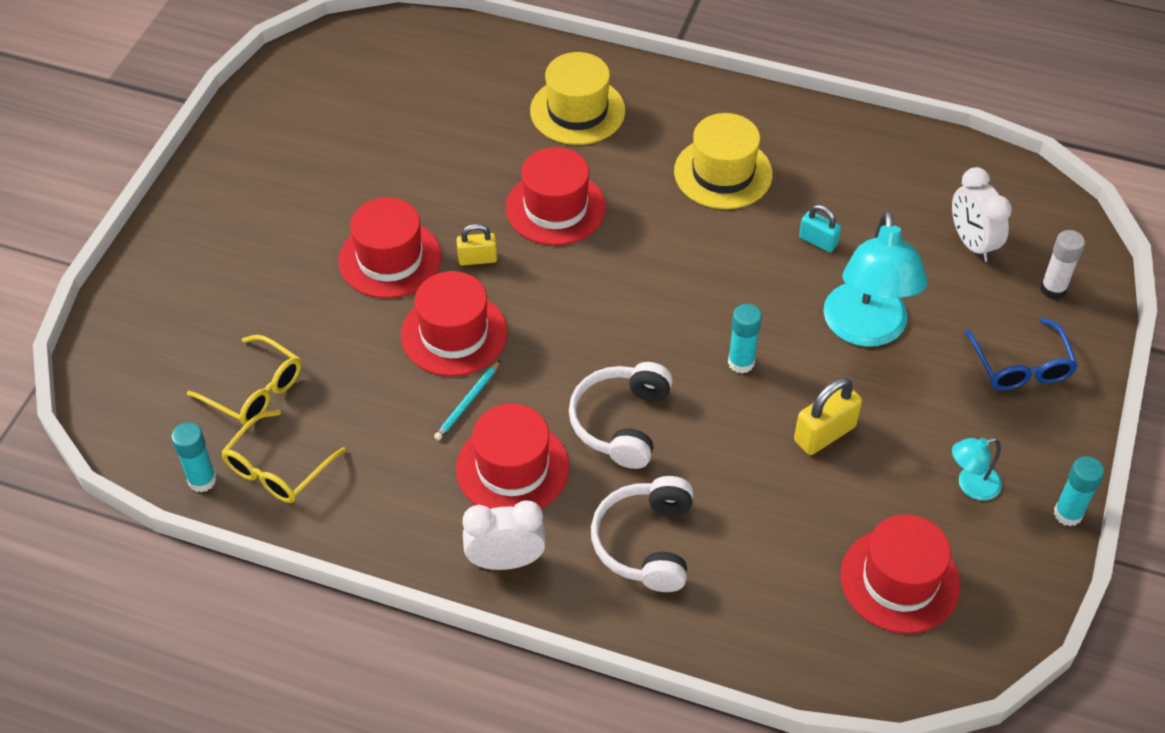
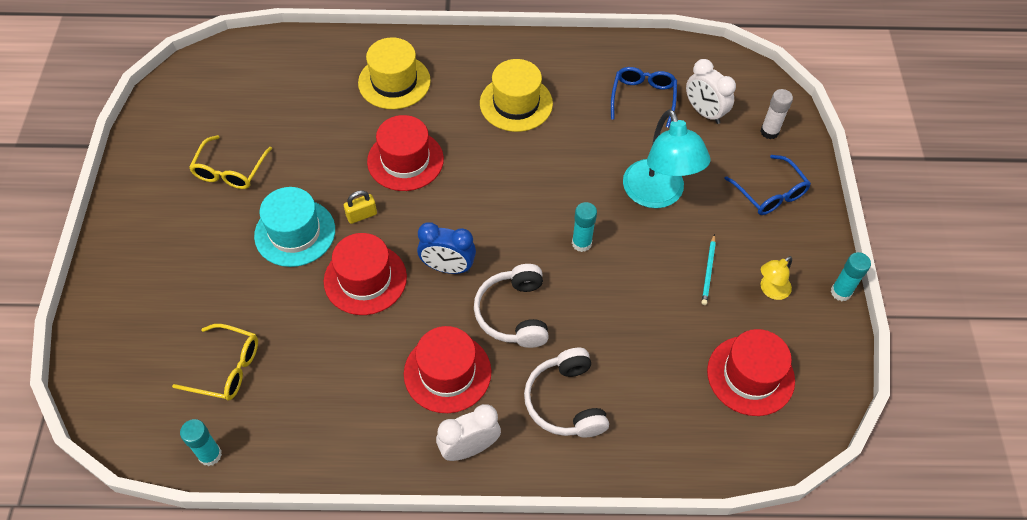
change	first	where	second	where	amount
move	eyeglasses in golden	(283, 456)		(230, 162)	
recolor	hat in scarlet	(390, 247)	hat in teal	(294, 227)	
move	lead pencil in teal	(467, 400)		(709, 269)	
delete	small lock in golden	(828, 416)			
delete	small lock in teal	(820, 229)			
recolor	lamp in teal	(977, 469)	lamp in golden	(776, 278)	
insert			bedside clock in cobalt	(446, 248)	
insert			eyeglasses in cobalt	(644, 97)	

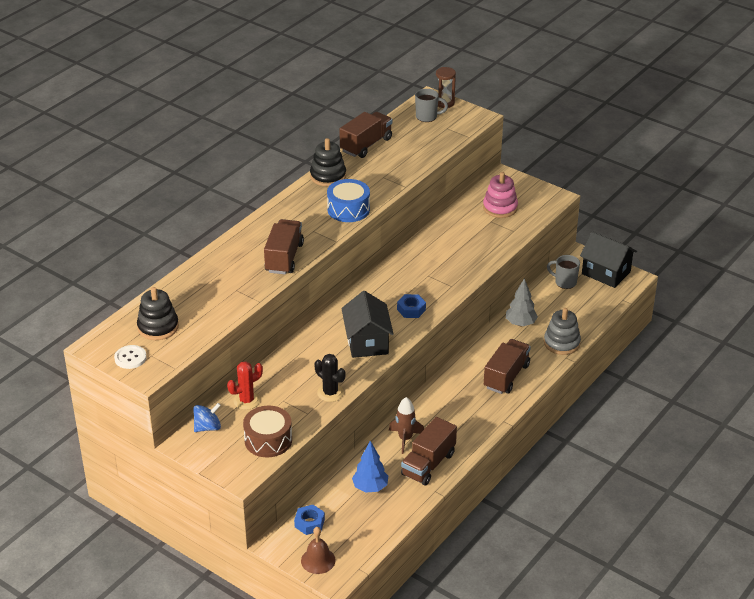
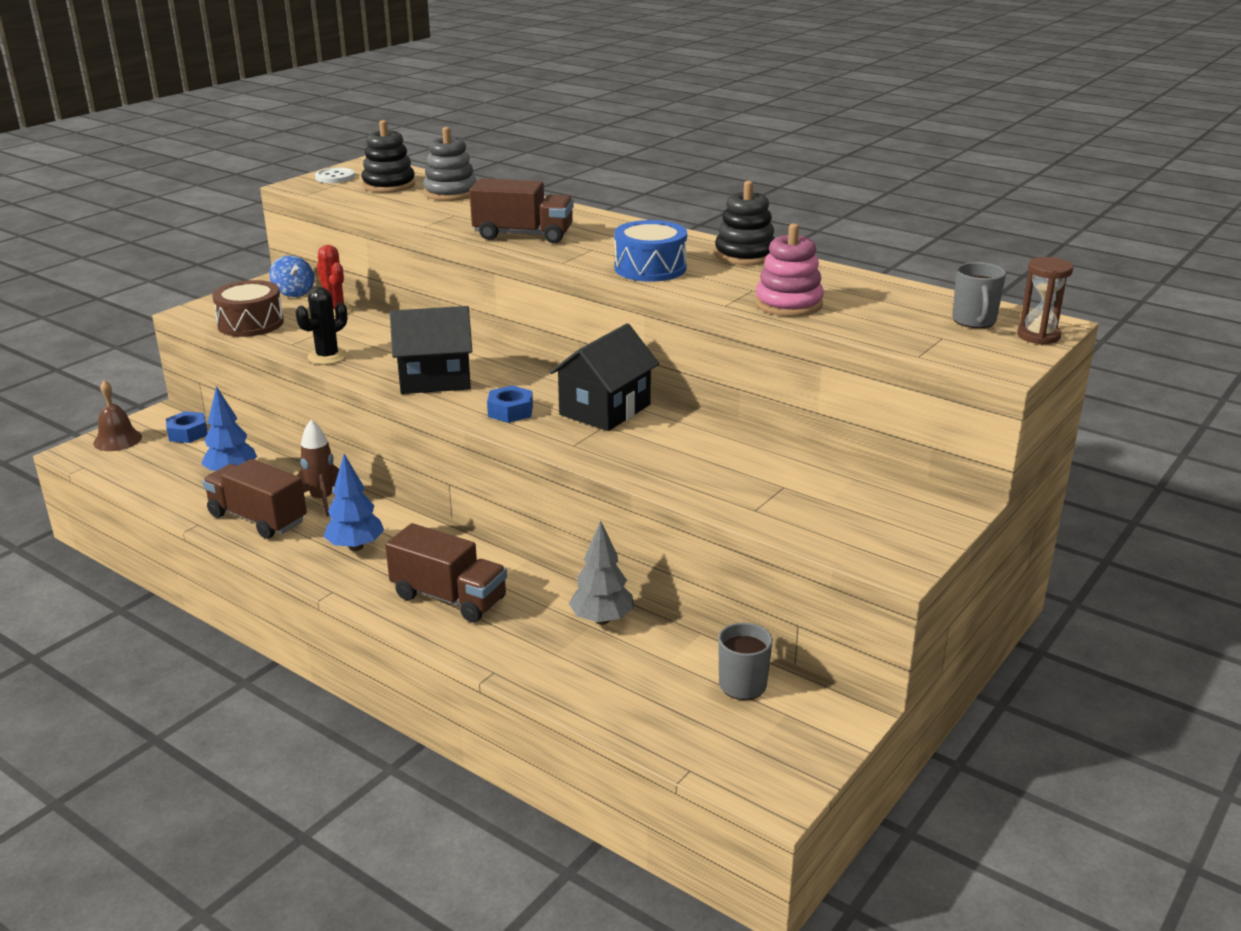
change	first	where	second	where	amount
delete	truck in russet	(365, 135)			
move	stacking toy in rose-pink	(500, 195)		(789, 270)	
move	stacking toy in grey	(562, 331)		(450, 164)	
move	house in ebony	(608, 259)		(604, 377)	
insert			toy tree in cobalt	(354, 502)	

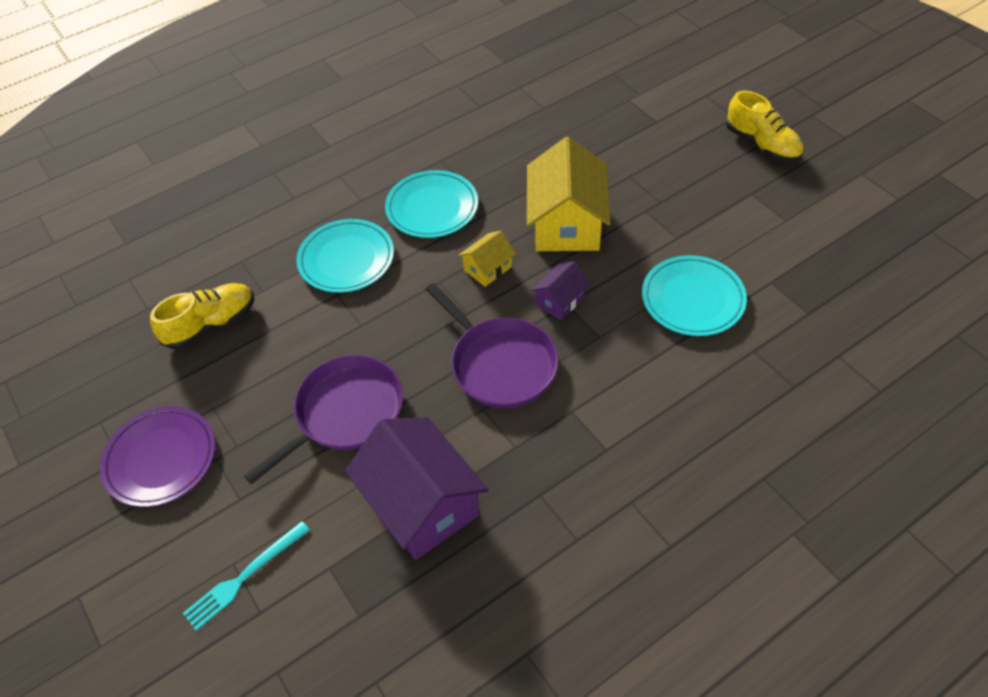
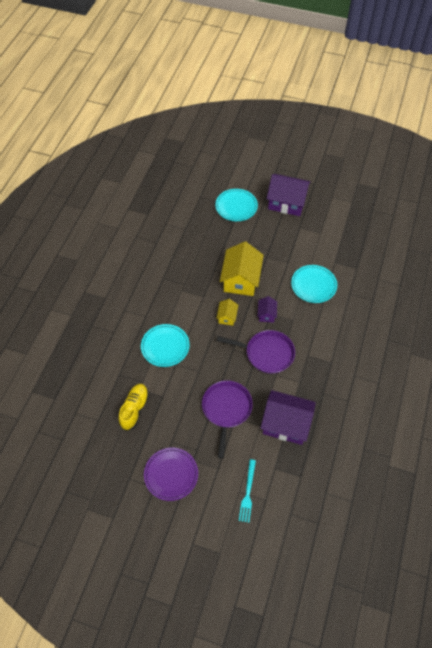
change	first	where	second	where	amount
move	flat dish in teal	(431, 204)		(236, 205)	
rotate	house in golden	(569, 194)		(242, 269)	45 degrees clockwise
replace	shoe in golden	(765, 126)	house in purple	(289, 195)	

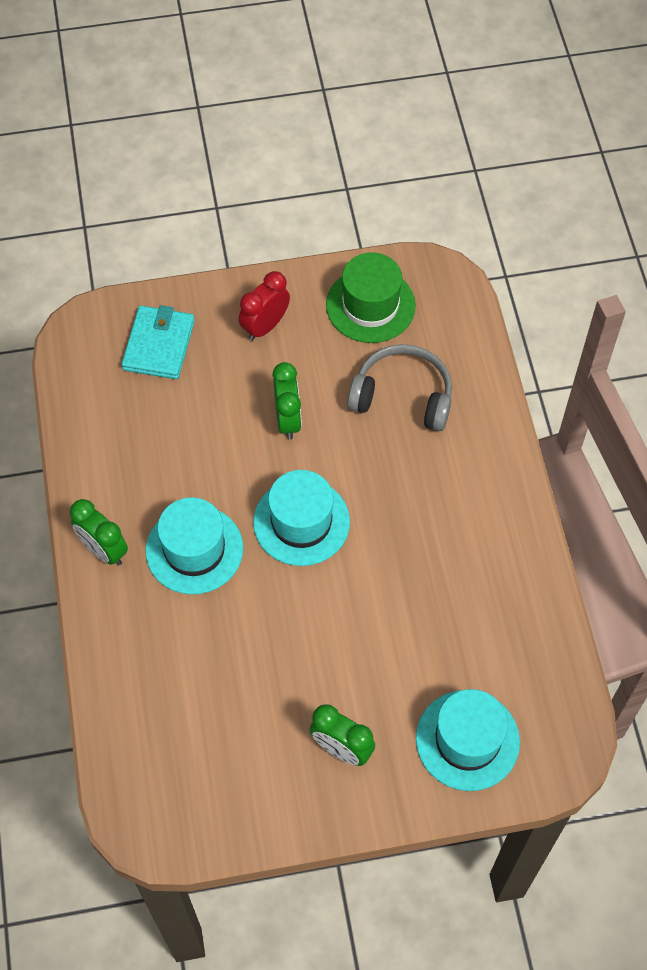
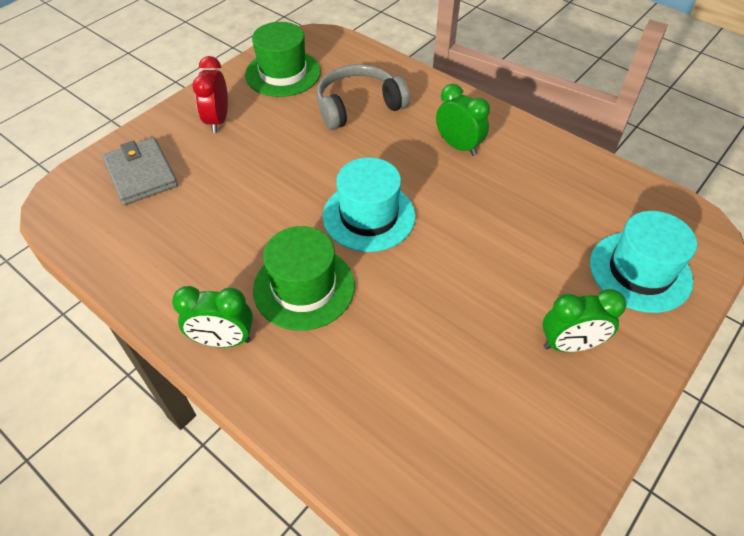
change	first	where	second	where	amount
recolor	billfold in teal	(158, 342)	billfold in grey	(140, 171)	
recolor	hat in teal	(194, 545)	hat in emerald	(304, 278)	
move	bedside clock in emerald	(287, 401)		(463, 120)	

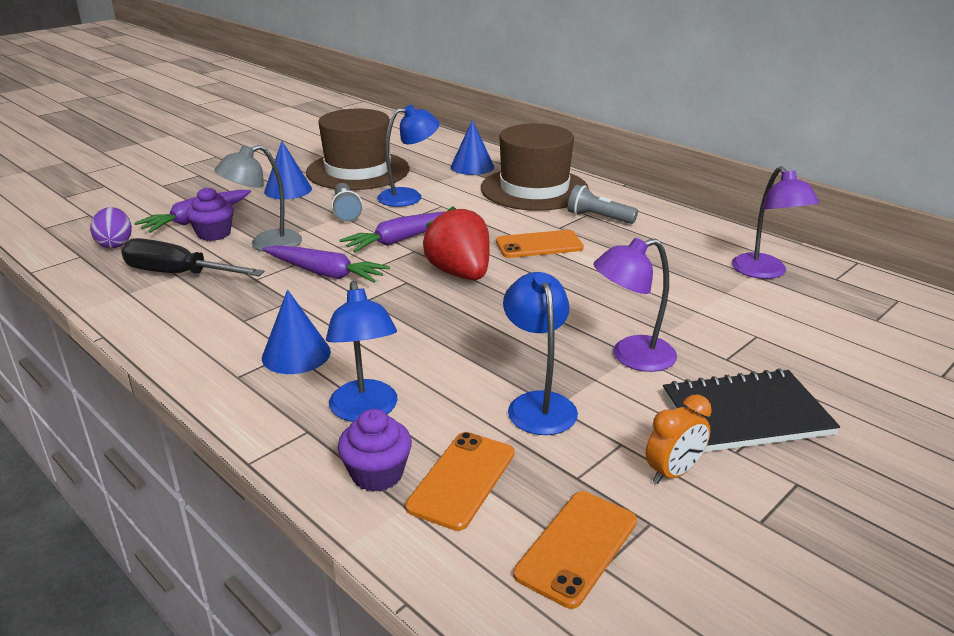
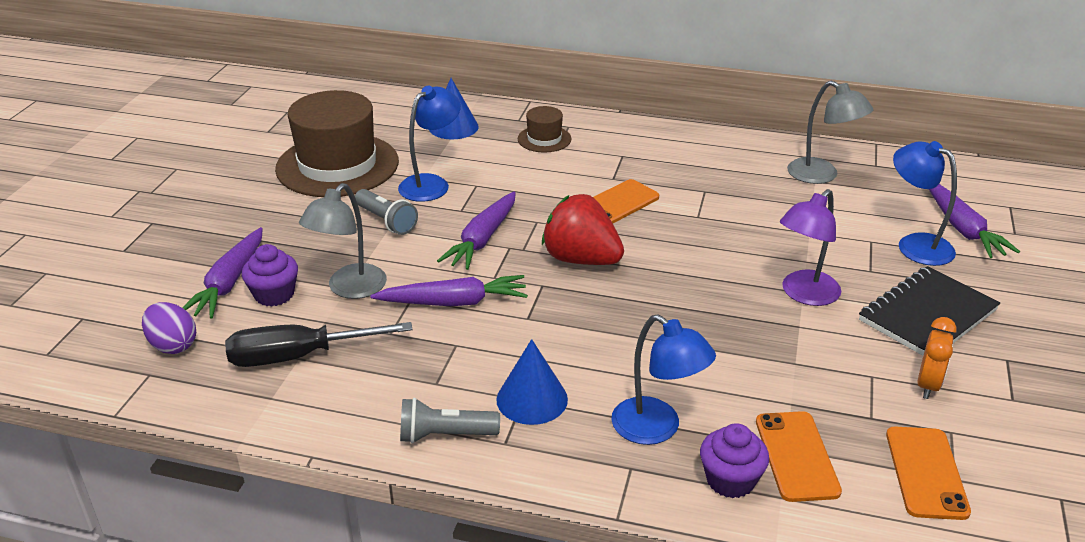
change	first	where	second	where	amount
delete	solid cone in cobalt	(288, 170)			
resize	hat in russet	(535, 167)		(545, 129)	x0.46
move	lamp in cobalt	(540, 353)		(925, 203)	
move	torch in grey	(603, 204)		(450, 420)	
recolor	lamp in purple	(775, 222)	lamp in grey	(830, 132)	
insert			root vegetable in purple	(974, 221)	

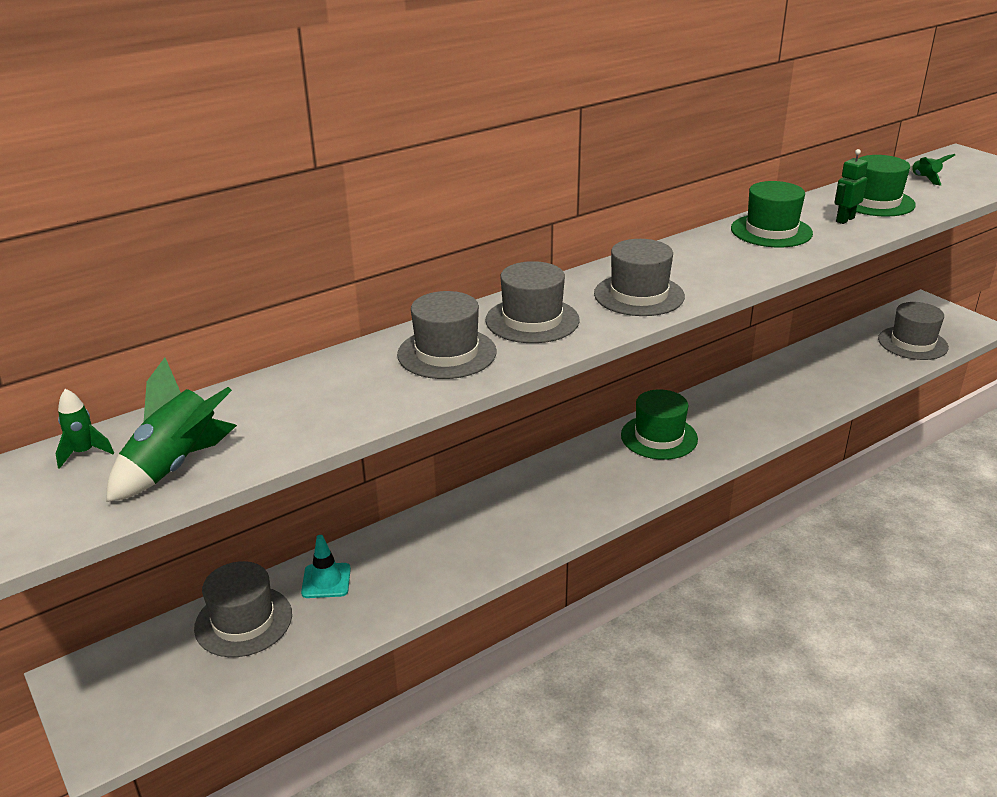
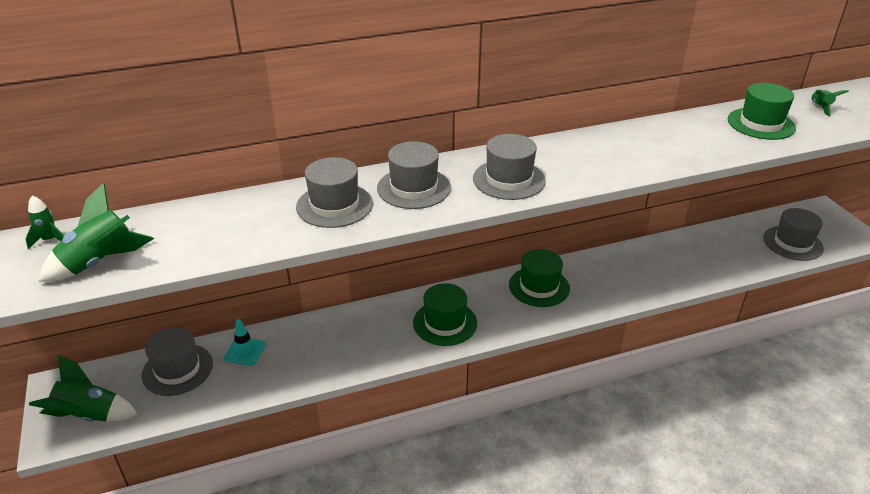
change	first	where	second	where	amount
move	hat in emerald	(772, 214)		(445, 314)	
delete	robot in emerald	(851, 186)			
insert			rocket in emerald	(83, 388)	

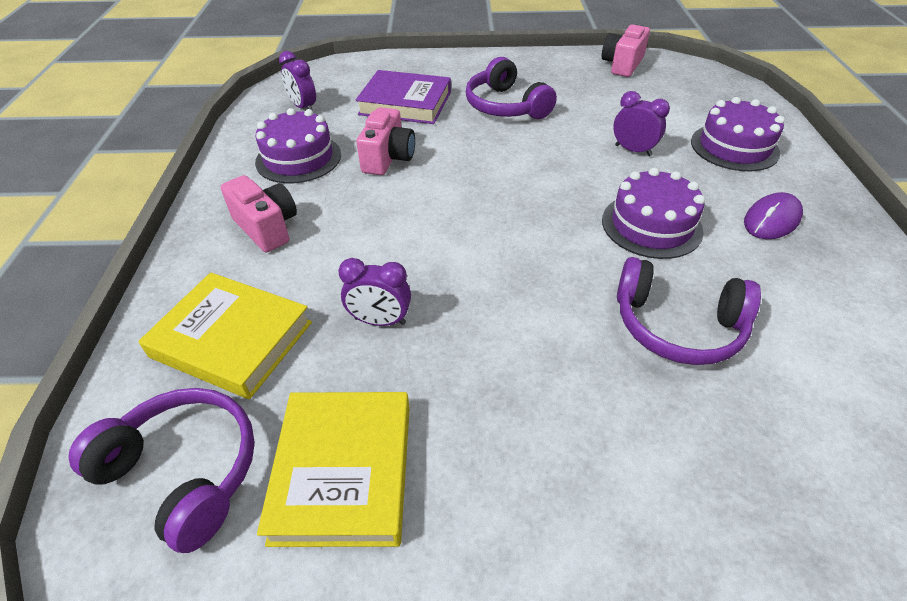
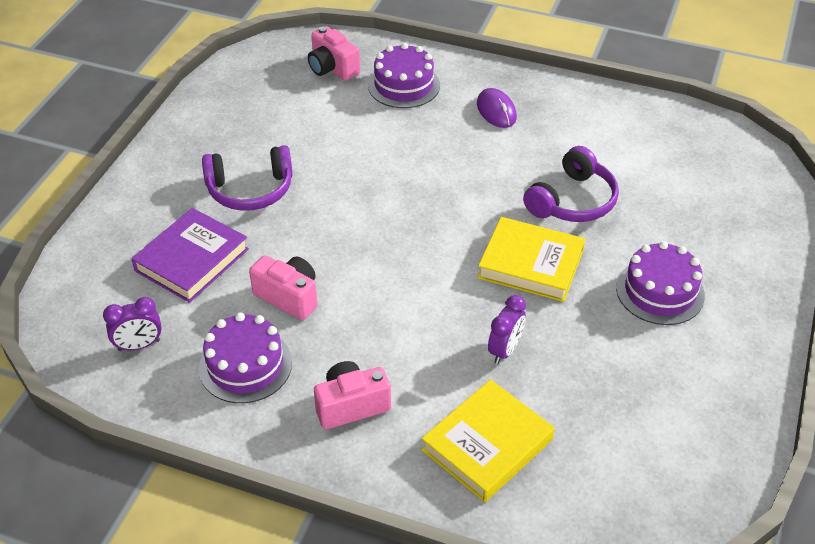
change	first	where	second	where	amount
delete	headphones in purple	(161, 470)			
move	book in golden	(333, 469)		(531, 259)	
move	compact camera in rose-pink	(626, 50)		(334, 53)	
move	layer cake in purple	(653, 213)		(660, 283)	
delete	bedside clock in purple	(641, 123)			

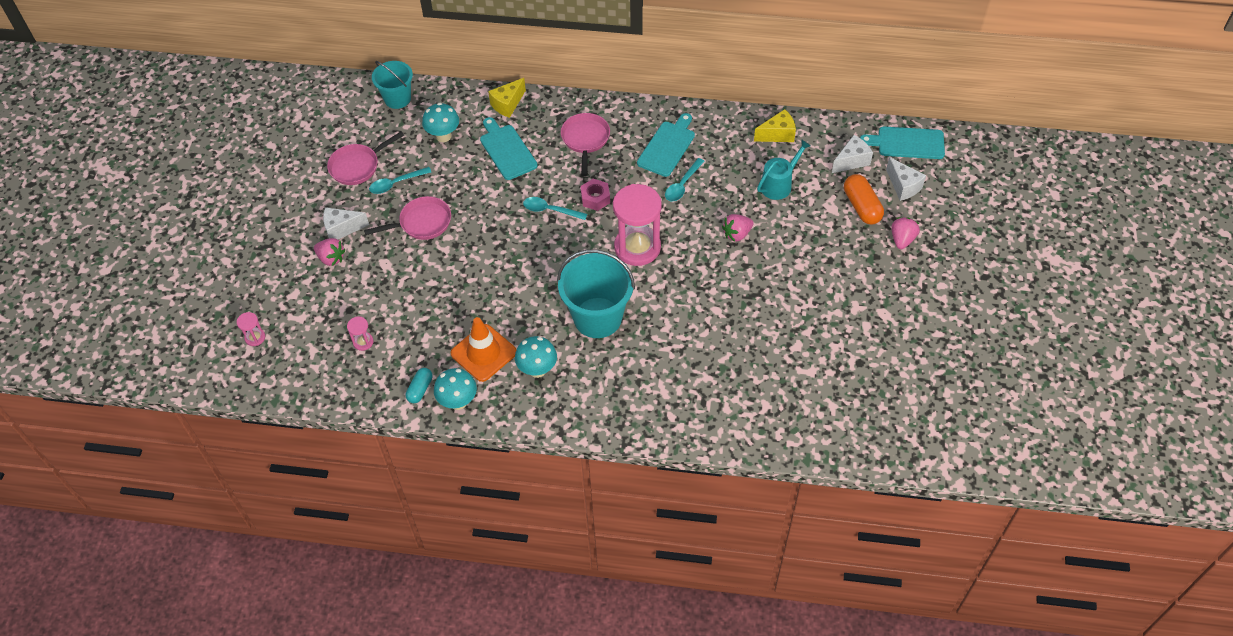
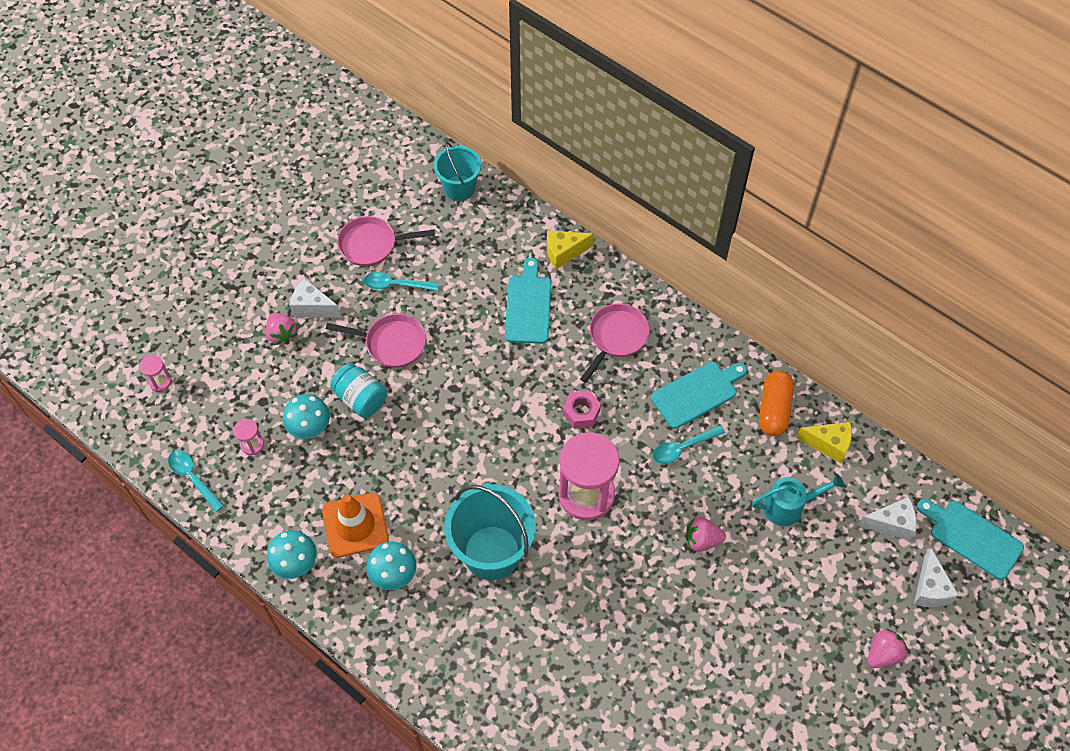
change	first	where	second	where	amount
delete	pill in teal	(419, 385)			
move	toadstool in teal	(440, 122)		(306, 416)	
move	spoon in teal	(555, 208)		(196, 481)	
move	pill in orange	(864, 199)		(776, 403)	
insert			jam jar in teal	(358, 390)	

